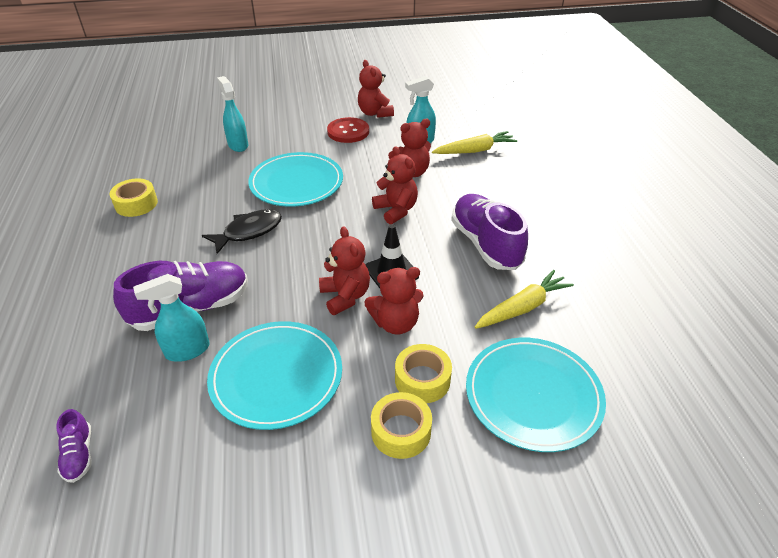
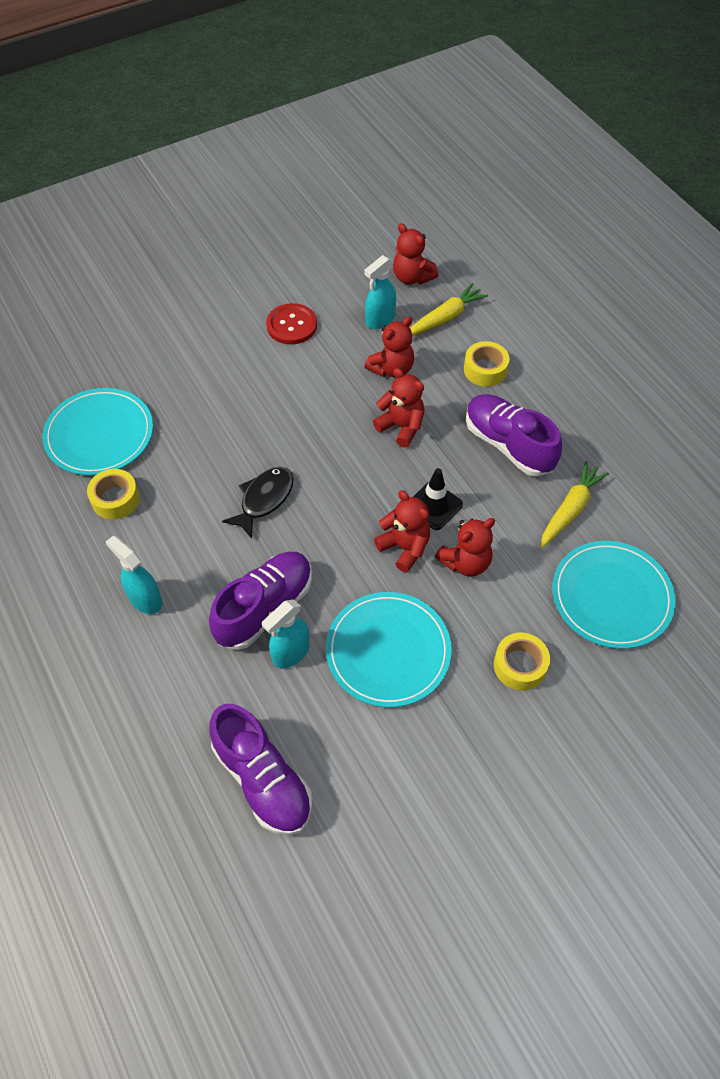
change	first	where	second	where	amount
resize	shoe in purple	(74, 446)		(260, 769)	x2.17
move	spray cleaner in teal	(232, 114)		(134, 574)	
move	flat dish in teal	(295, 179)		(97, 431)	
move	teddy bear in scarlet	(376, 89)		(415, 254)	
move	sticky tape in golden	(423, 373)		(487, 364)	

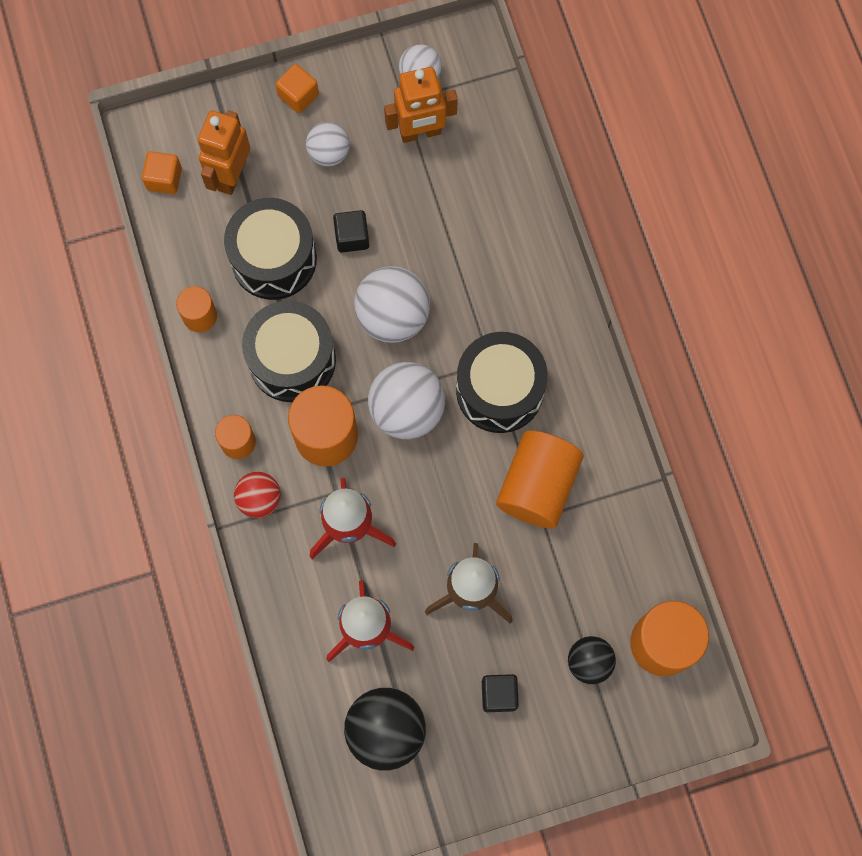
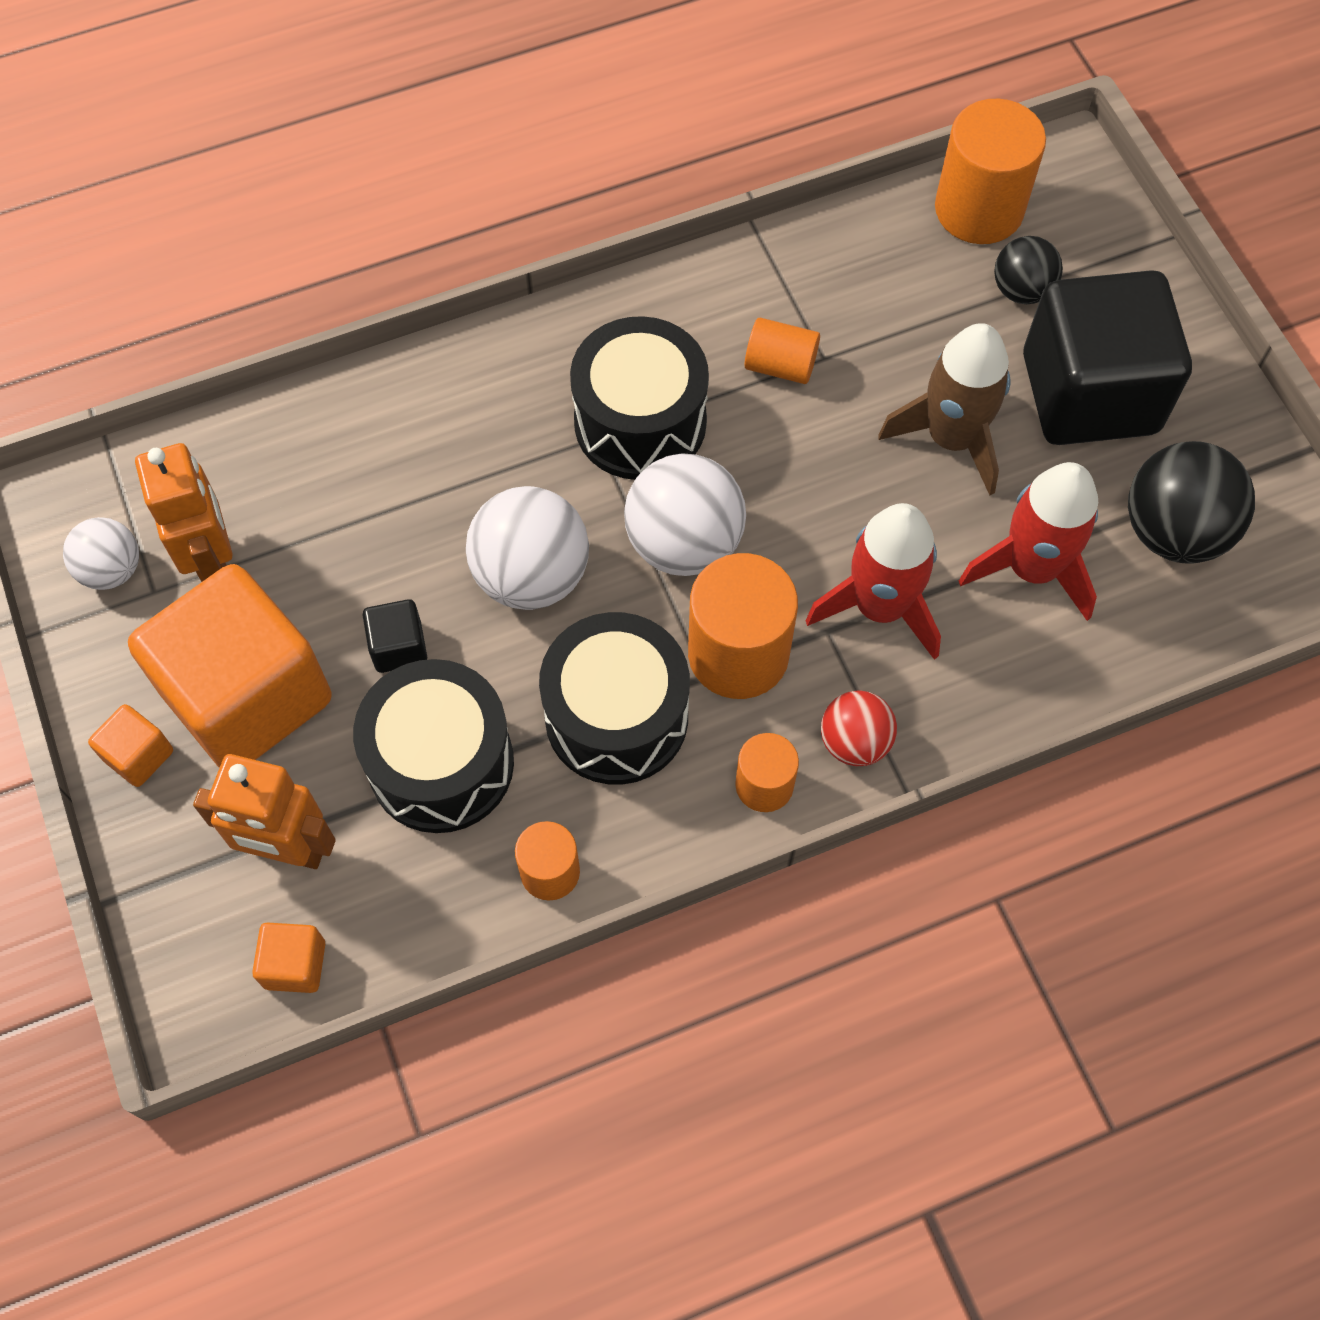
change	first	where	second	where	amount
replace	ball in pure white	(328, 144)	solid cube in orange	(230, 666)	
resize	solid cube in ebony	(500, 693)		(1107, 357)	x2.48
resize	cylinder in orange	(540, 479)		(782, 351)	x0.56

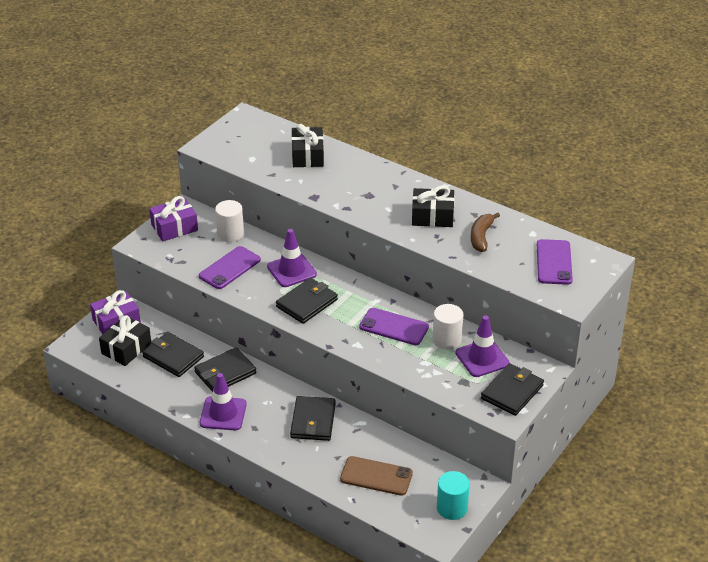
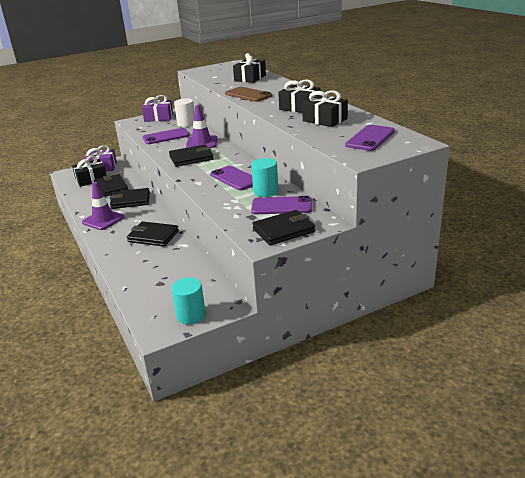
change	first	where	second	where	amount
rotate	billfold in ebony	(313, 418)		(153, 234)	75 degrees clockwise
move	smartphone in russet	(376, 476)		(248, 94)	
recolor	cylinder in pure white	(448, 327)	cylinder in teal	(264, 177)	
replace	safety cone in purple	(482, 346)	smartphone in purple	(281, 205)	
replace	banana fruit in russet	(485, 232)	wrapped gift in ebony	(325, 108)	

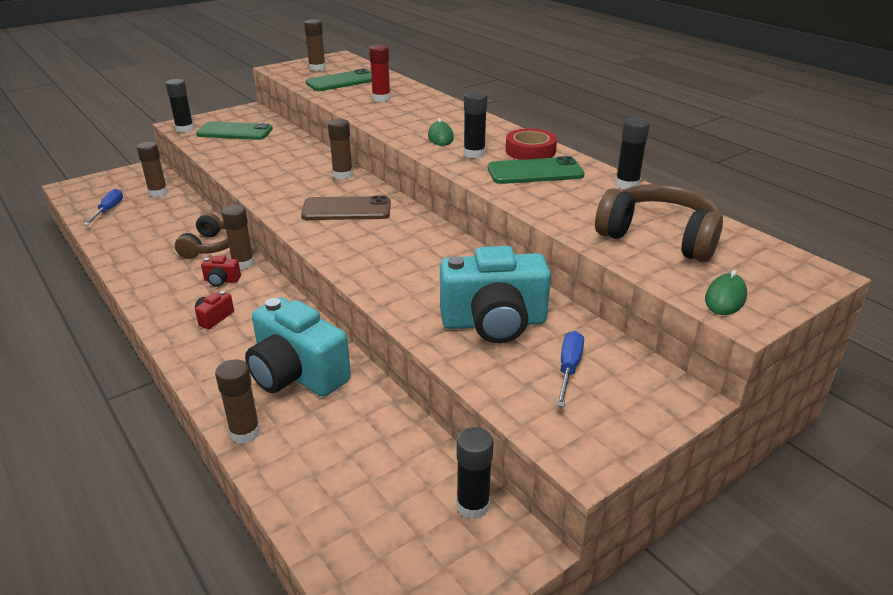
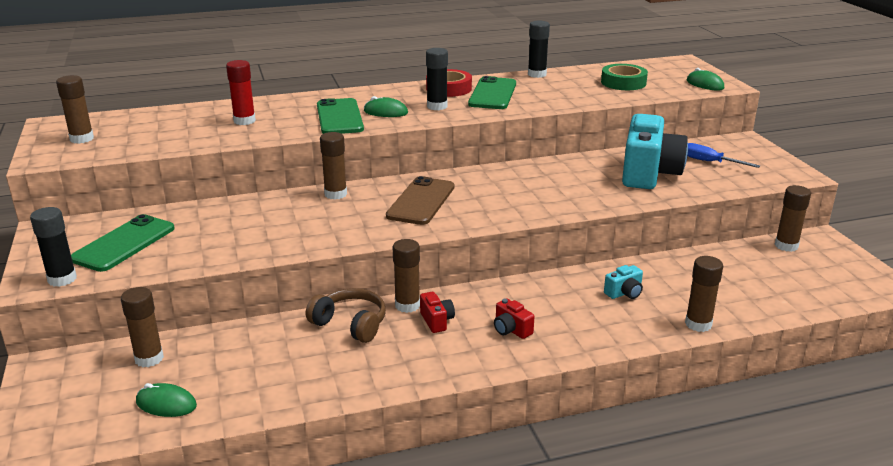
change	first	where	second	where	amount
replace	screwdriver in cobalt	(103, 207)	computer mouse in emerald	(166, 400)	
rotate	compact camera in scarlet	(221, 271)		(437, 312)	45 degrees counterclockwise
resize	compact camera in teal	(298, 347)		(623, 282)	x0.41
move	smartphone in emerald	(338, 79)		(340, 116)	
recolor	stick of glue in ebony	(475, 473)	stick of glue in russet	(793, 218)	
replace	headphones in russet	(659, 223)	sticky tape in emerald	(624, 77)	

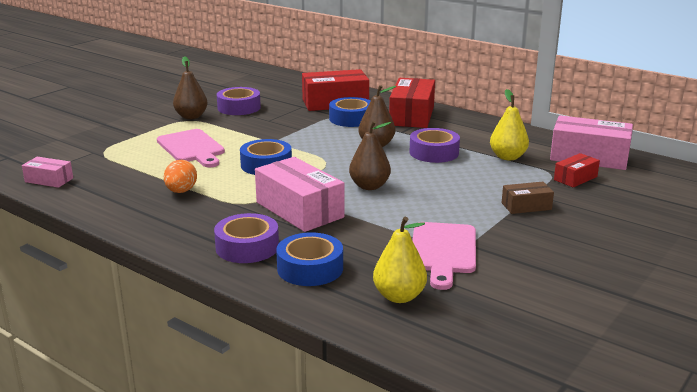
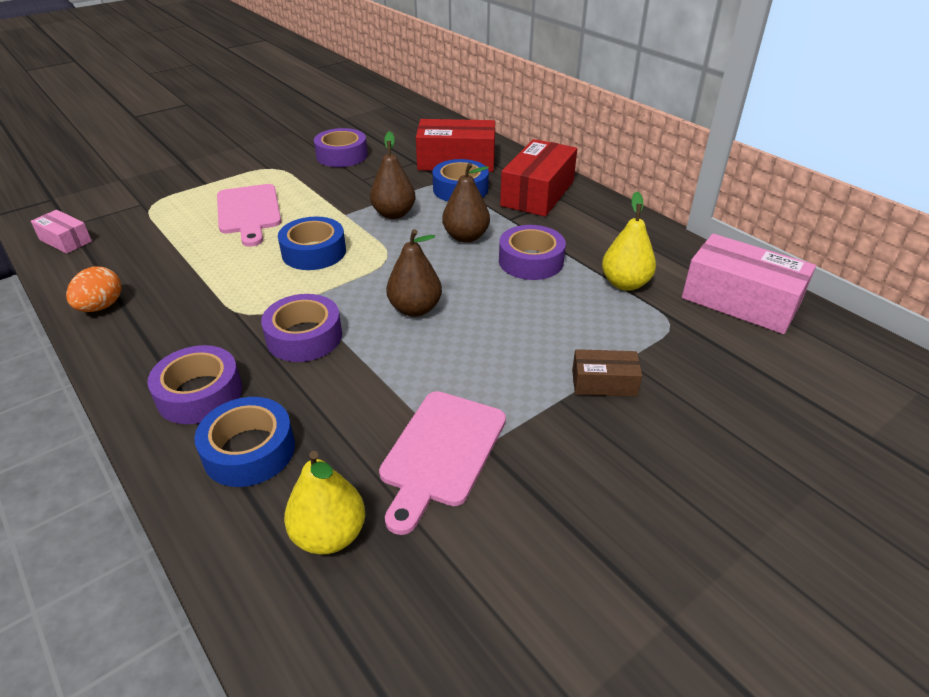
change	first	where	second	where	amount
move	egg in orange	(180, 176)		(93, 289)	
move	toy pear in russet	(190, 87)		(392, 175)	
replace	package in rose-pink	(300, 194)	sticky tape in purple	(301, 328)	
delete	package in scarlet	(577, 170)			

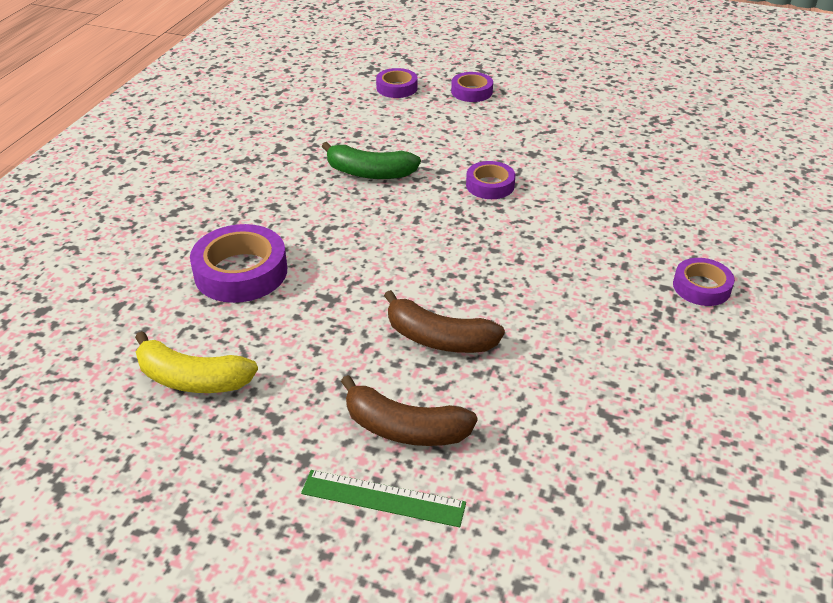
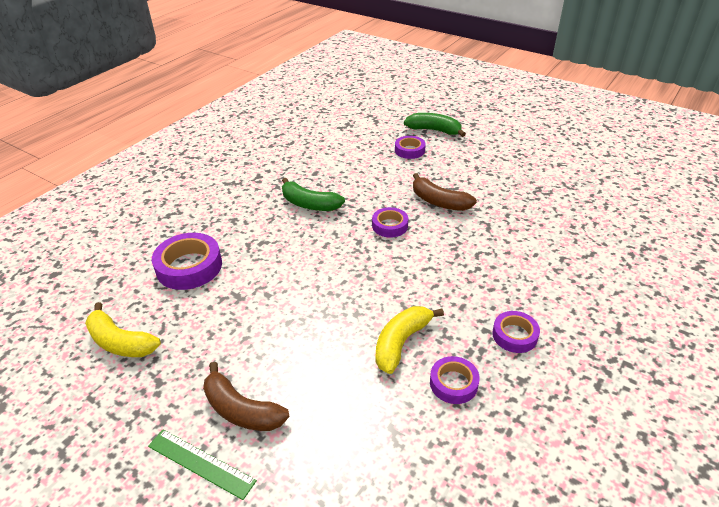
change	first	where	second	where	amount
move	sticky tape in purple	(397, 83)		(455, 380)	
move	banana fruit in russet	(444, 321)		(445, 192)	
insert			banana fruit in golden	(410, 340)	
insert			banana fruit in emerald	(435, 125)	

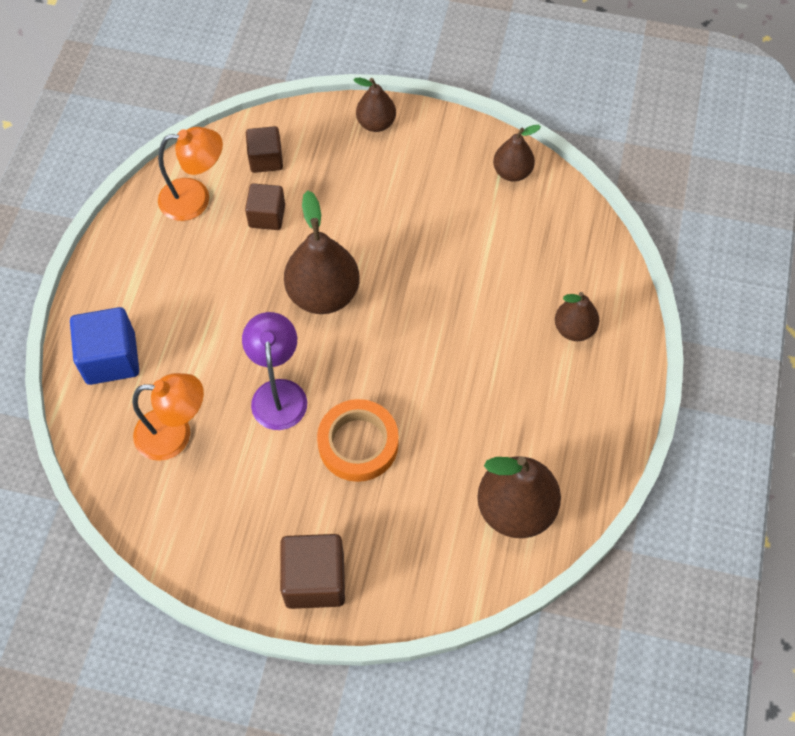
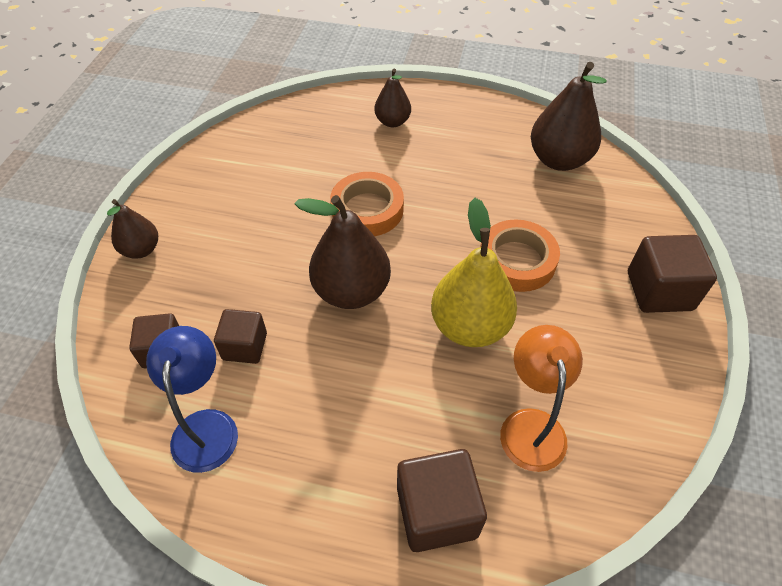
change	first	where	second	where	amount
recolor	solid cube in cobalt	(104, 346)	solid cube in russet	(442, 500)	
recolor	lamp in orange	(190, 174)	lamp in cobalt	(192, 399)	
replace	lamp in purple	(274, 371)	toy pear in golden	(474, 272)	
delete	toy pear in russet	(517, 153)			
insert			sticky tape in orange	(367, 204)	

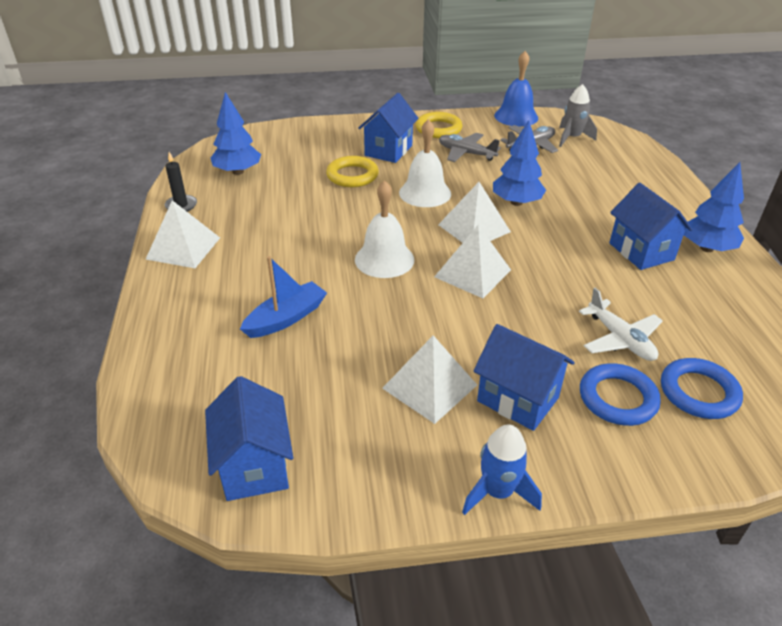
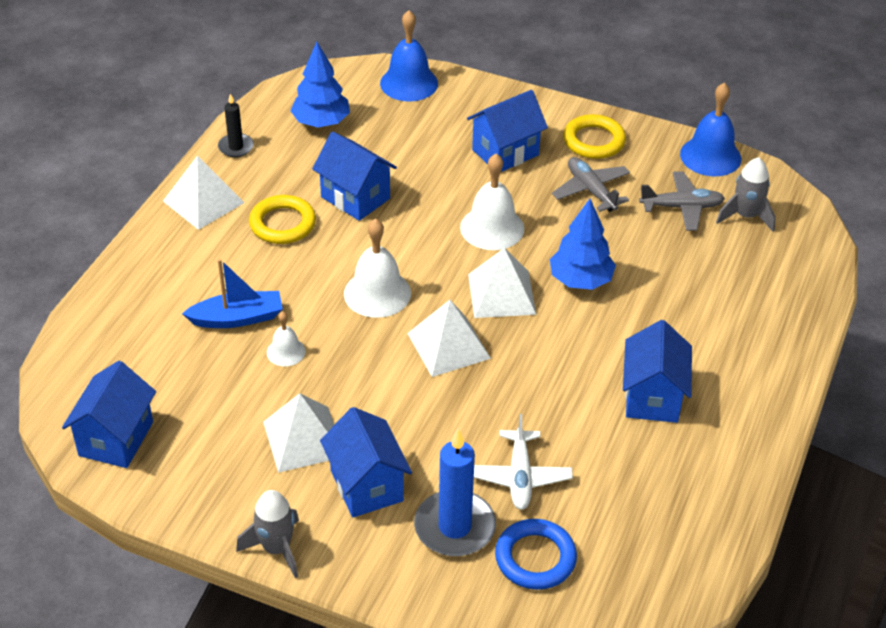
change	first	where	second	where	amount
move	torus in golden	(352, 171)		(282, 219)	
recolor	rocket in cobalt	(502, 469)	rocket in grey	(267, 534)	
replace	torus in cobalt	(620, 394)	candle in cobalt	(455, 492)	
delete	toy tree in cobalt	(714, 207)			
insert			hand bell in pure white	(286, 338)	
insert			house in cobalt	(354, 176)	
insert			hand bell in cobalt	(409, 55)	

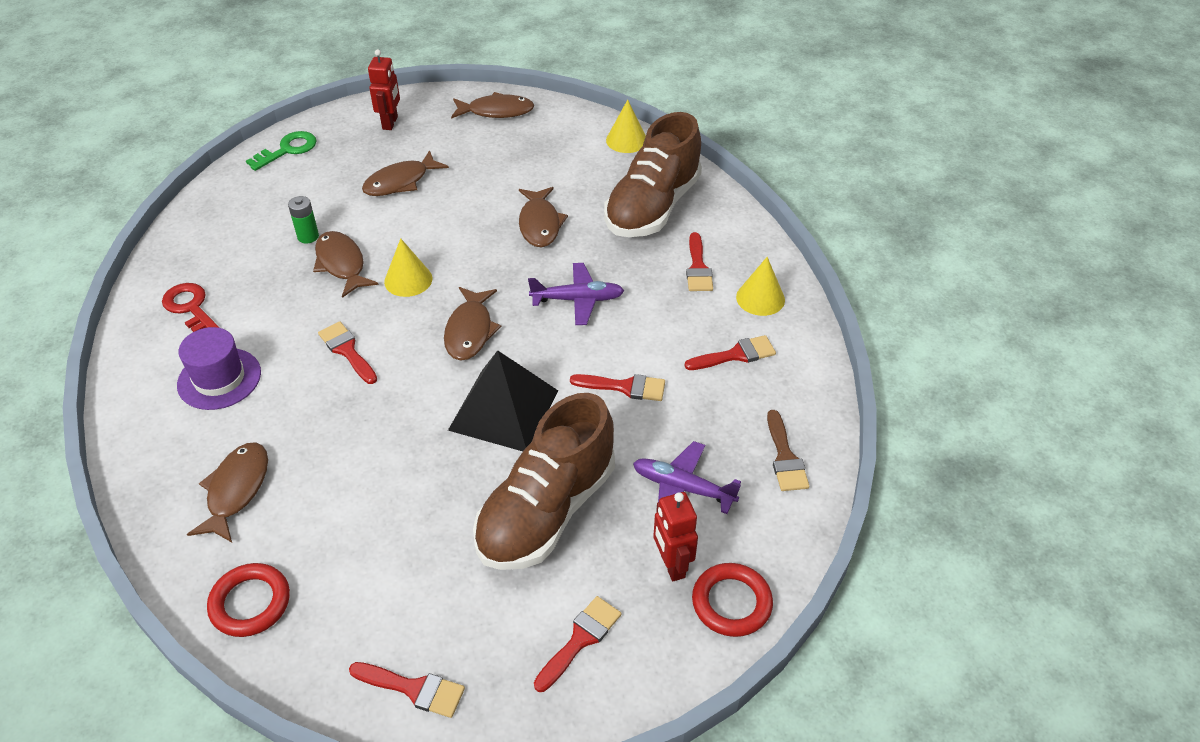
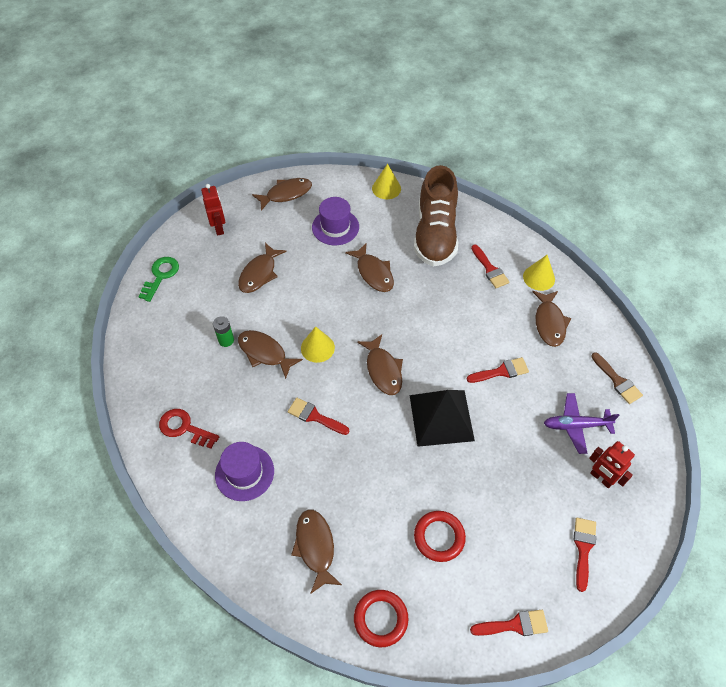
change	first	where	second	where	amount
delete	shoe in russet	(544, 481)			
delete	toy plane in purple	(576, 294)			
replace	paintbrush in scarlet	(730, 352)	fish figure in russet	(551, 319)	
move	torus in scarlet	(732, 600)		(440, 536)	
insert			hat in purple	(335, 221)	

